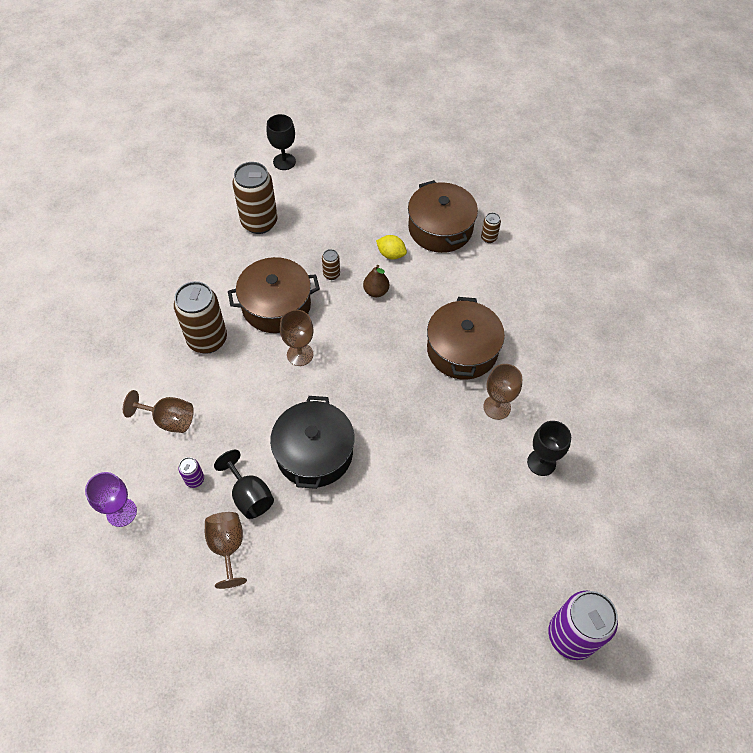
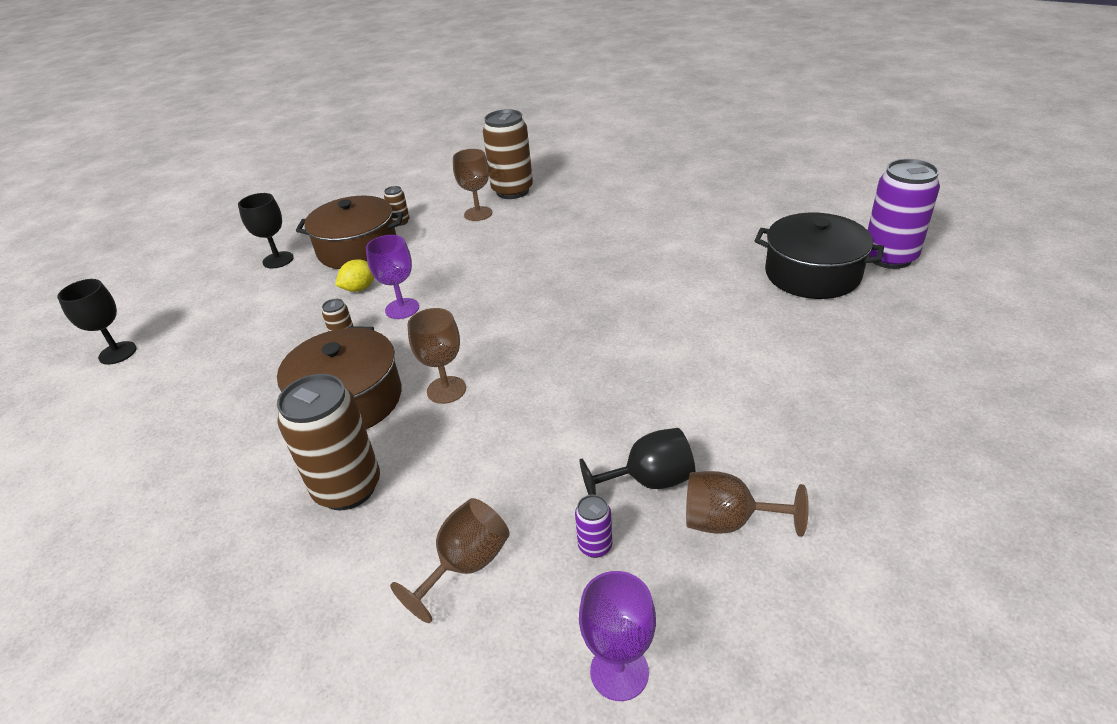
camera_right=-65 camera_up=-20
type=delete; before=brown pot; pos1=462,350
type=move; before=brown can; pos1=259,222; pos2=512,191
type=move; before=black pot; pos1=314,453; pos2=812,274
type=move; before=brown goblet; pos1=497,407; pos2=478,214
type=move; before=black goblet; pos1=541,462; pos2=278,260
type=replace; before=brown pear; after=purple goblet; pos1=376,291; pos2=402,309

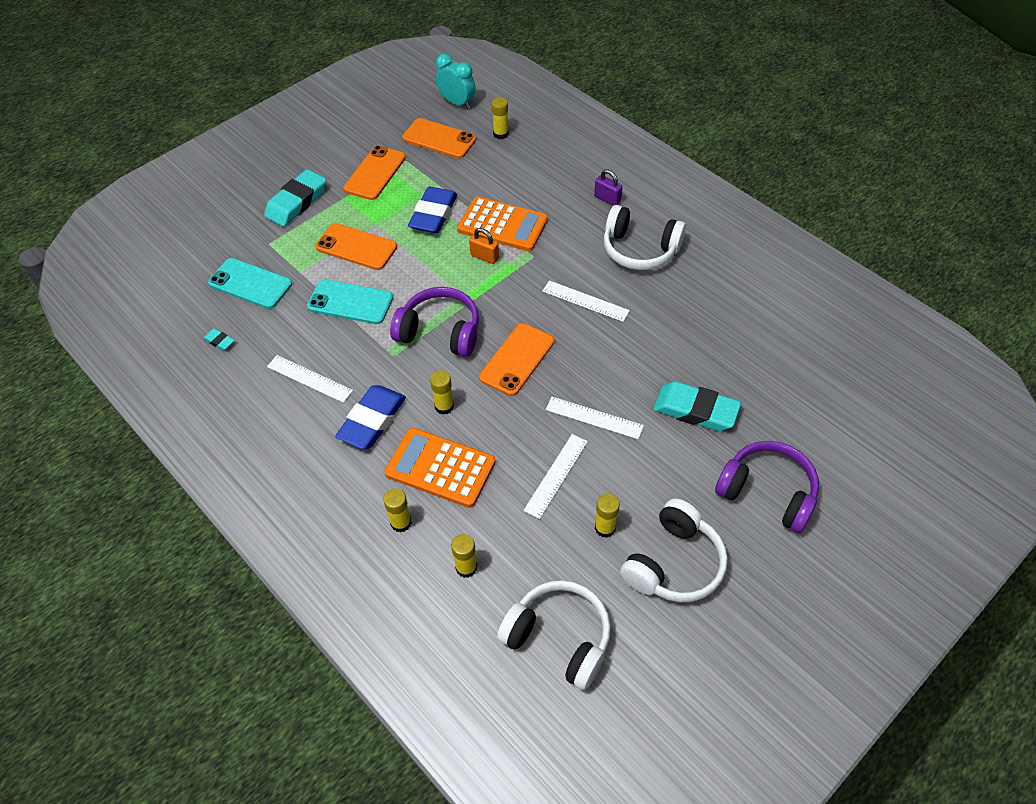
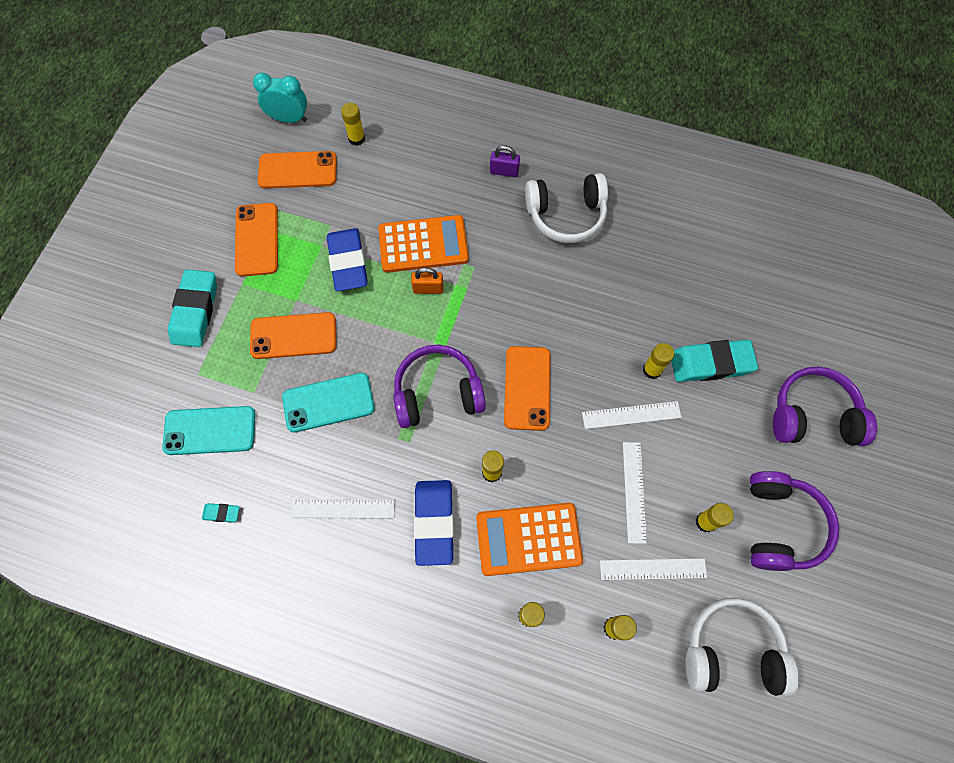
camera_right=-30 camera_up=15
type=insert; after=yellow glue stick; pos2=652,370
type=move; before=white ruler; pos1=585,301; pos2=653,569
type=recolor; before=white headphones; after=purple headphones; pos1=674,563; pos2=780,525

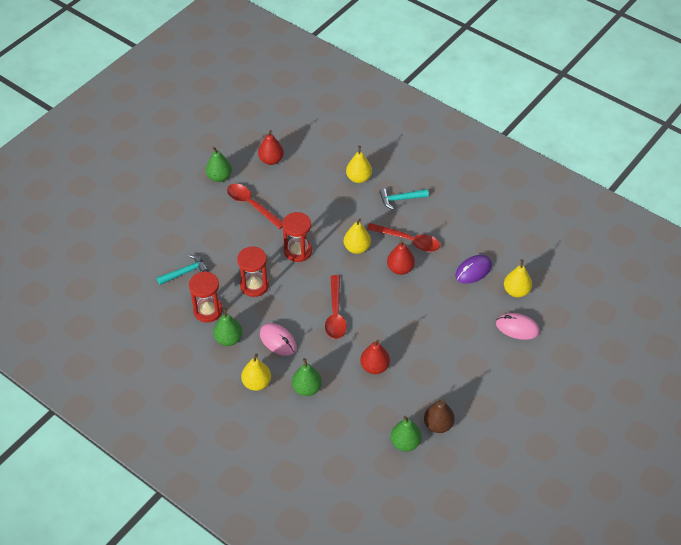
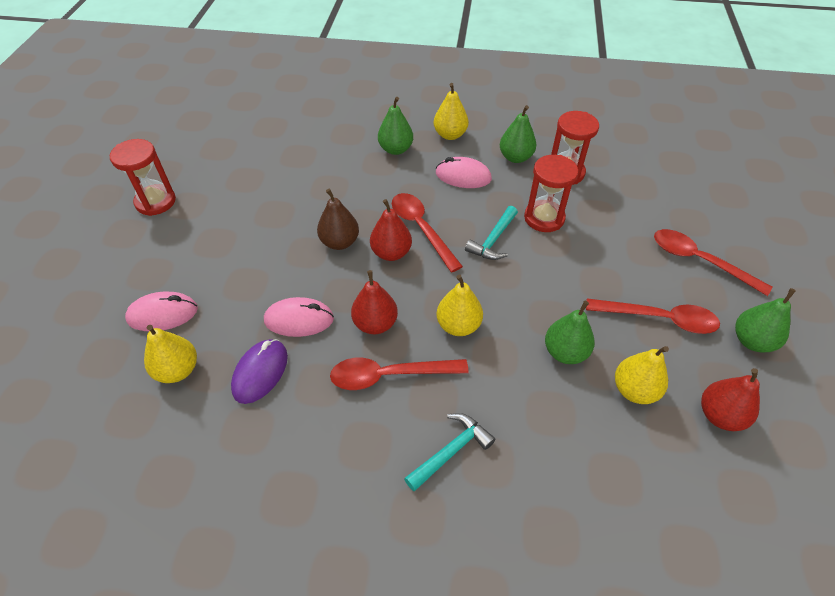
camera_right=150 camera_up=0
type=insert; after=pink mouse; pos2=299,320
type=insert; after=red spoon; pos2=699,261
type=move; before=turquoise hammer; pos1=185,272; pos2=493,240
type=move; before=red hourglass; pos1=298,251; pos2=155,202
type=move; before=yellow pear; pos1=358,178; pos2=634,390
type=move; before=red pear; pos1=374,367; pos2=391,253
type=move; before=green pear; pos1=405,443; pos2=565,352
type=move; before=brown pear; pos1=438,425; pos2=340,242

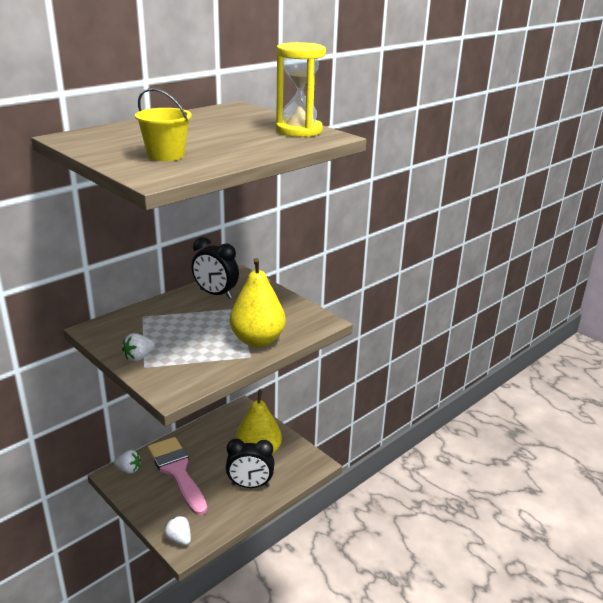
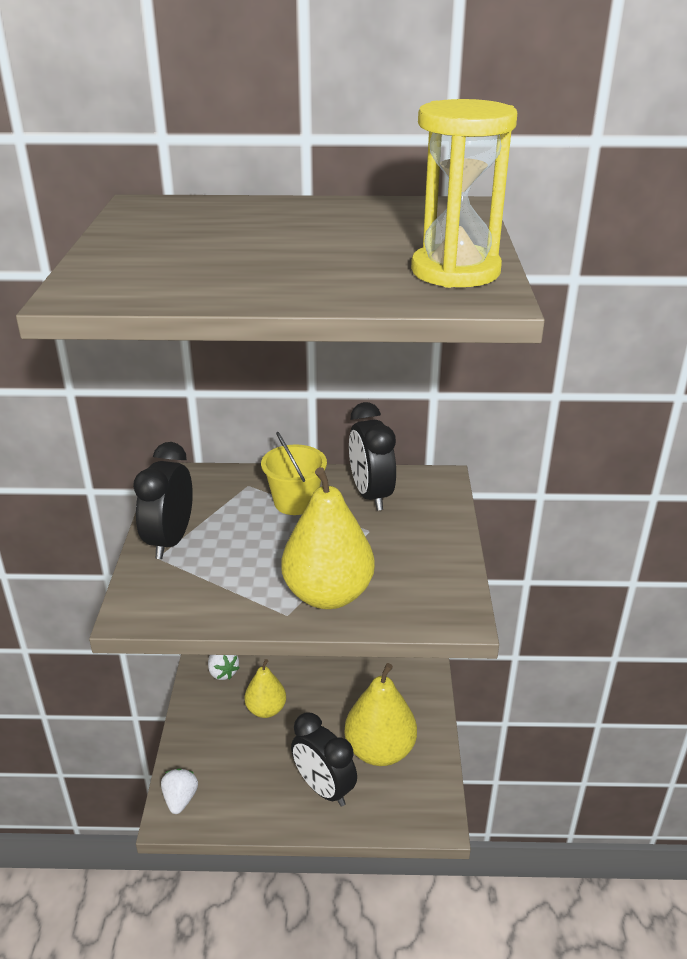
camera_right=45 camera_up=5
type=move; before=yellow bucket; pos1=166,155; pos2=295,502
type=replace; before=white strawberry; after=black clock; pos1=139,357; pos2=170,541
type=replace; before=pink brush; after=yellow pear; pos1=177,471; pos2=266,709

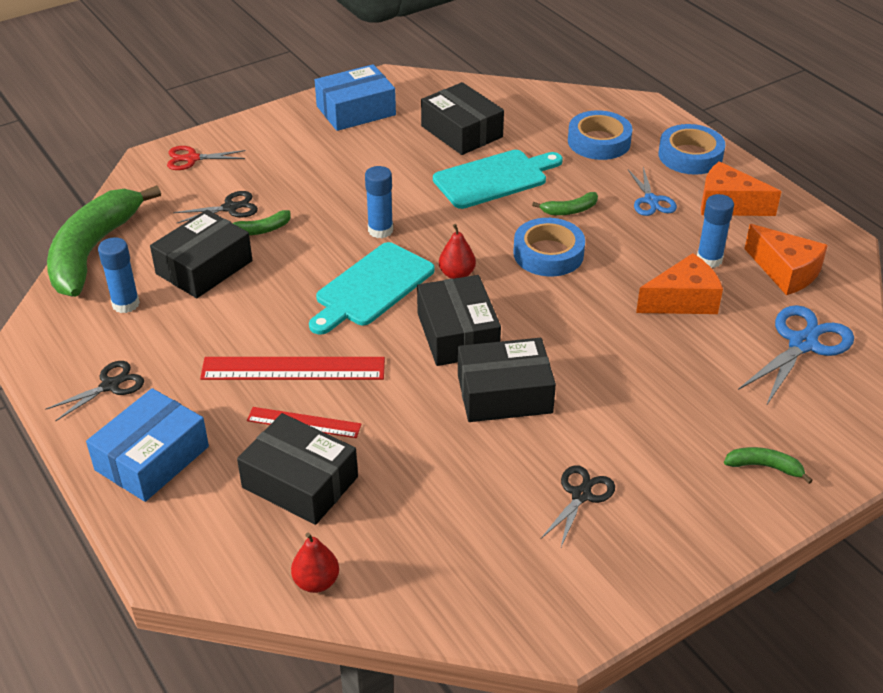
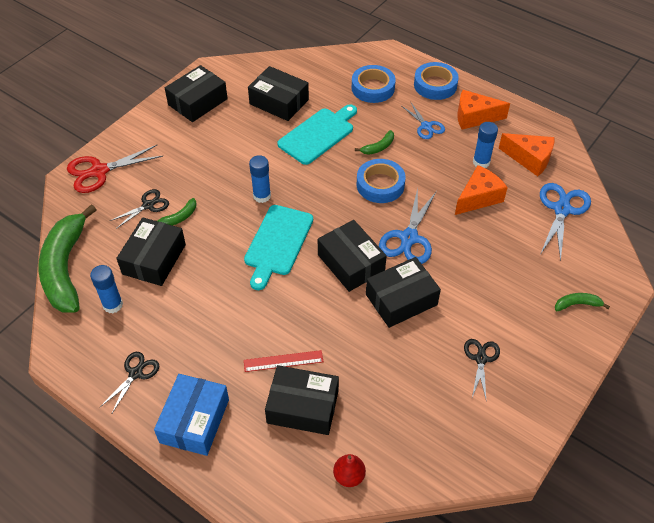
camera_right=-20 camera_up=10
type=delete; before=red ruler; pos1=293,368
type=delete; before=red pear; pos1=457,274
type=insert; after=blue scissors; pos2=409,238
type=recolor; before=blue box; after=black box; pos1=356,110; pos2=198,102
type=resize; before=red scissors; pos1=192,159; pos2=99,171; scale=1.63

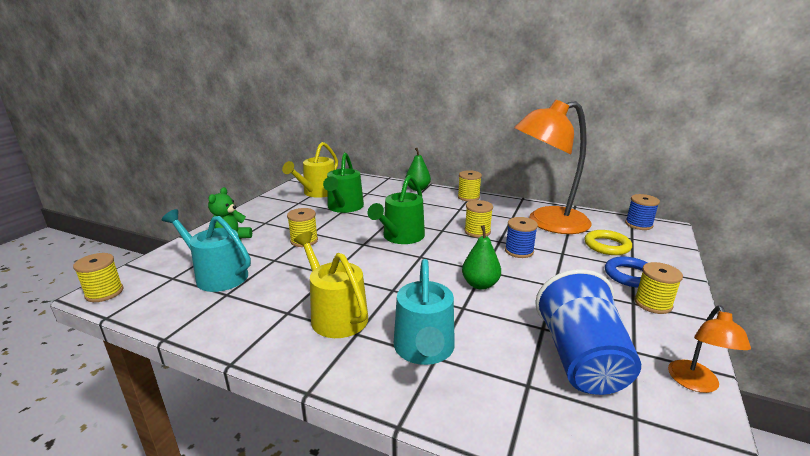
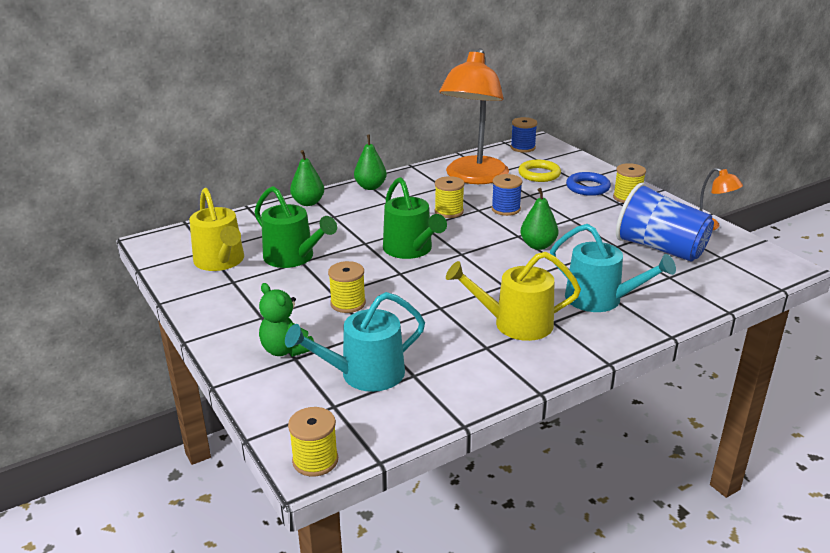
camera_right=-55 camera_up=5
type=replace; before=yellow spool; after=green pear; pos1=468,197; pos2=370,187

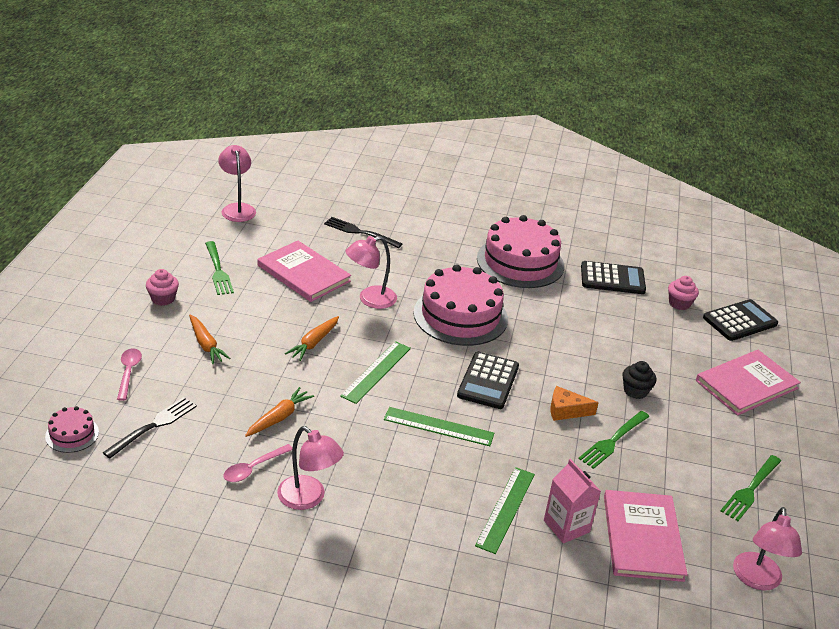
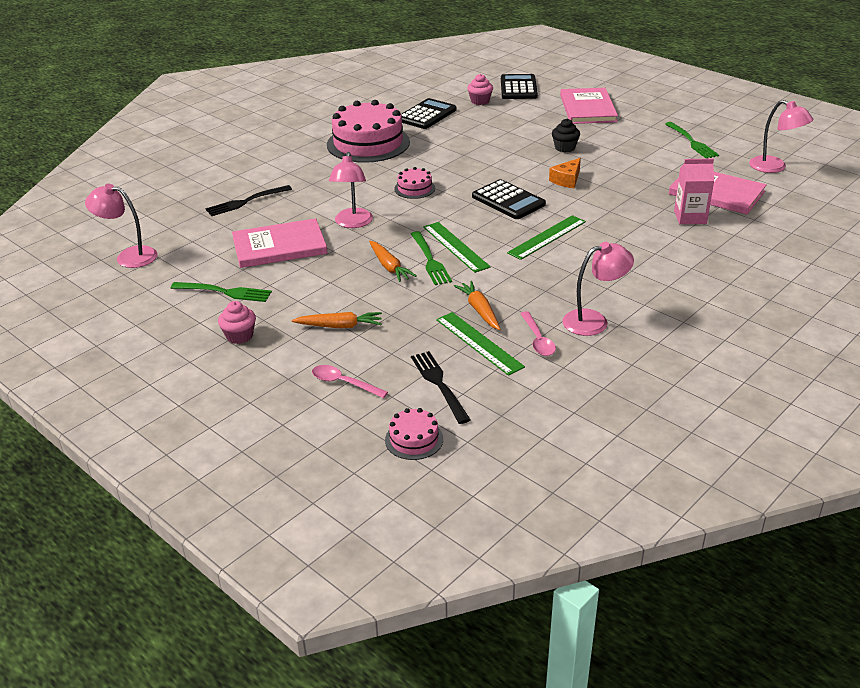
camera_right=-55 camera_up=0
type=move; before=green ruler; pos1=506,509; pos2=479,343
type=move; before=green fork; pos1=613,441; pos2=430,260
type=resize; before=pink cake; pos1=460,315; pos2=414,188; scale=0.45

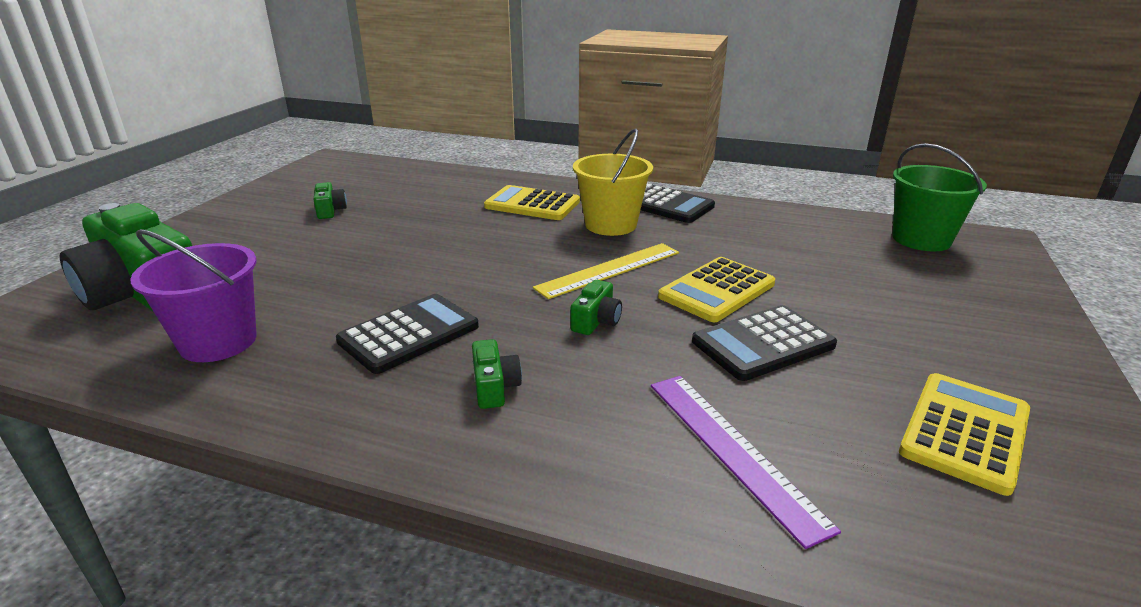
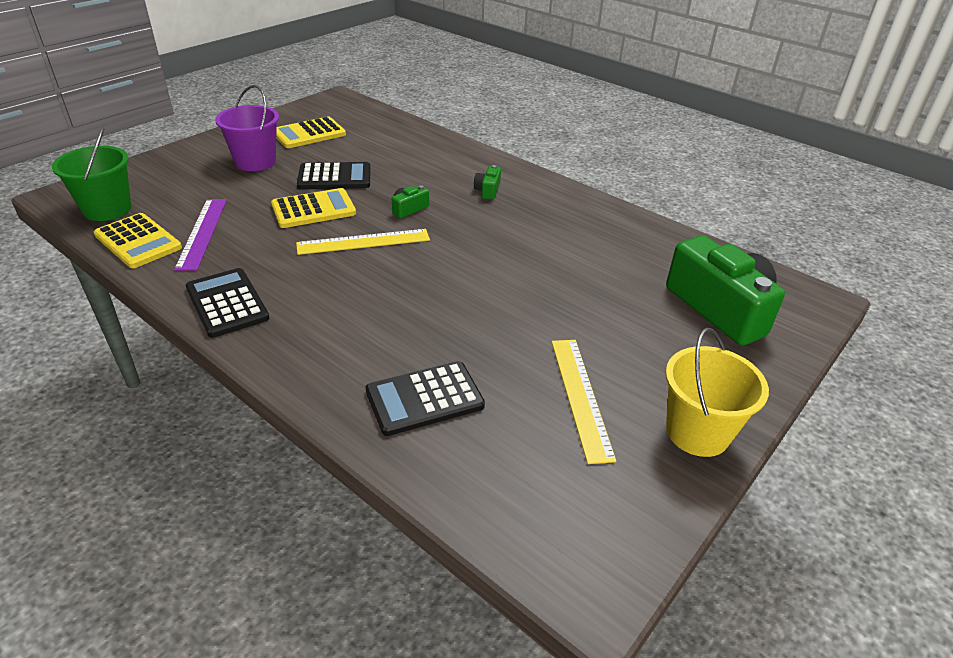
camera_right=-160 camera_up=10
type=move; before=purple bucket; pos1=218,342; pos2=255,162
type=move; before=black calculator; pos1=409,334; pos2=424,399
type=move; before=yellow calculator; pos1=532,204; pos2=138,241
type=move; before=yellow bucket; pos1=610,225; pos2=697,432
type=move; before=purple ruler; pos1=732,450; pos2=202,233
type=replace; before=green camera; after=yellow ruler; pos1=330,210; pos2=580,396

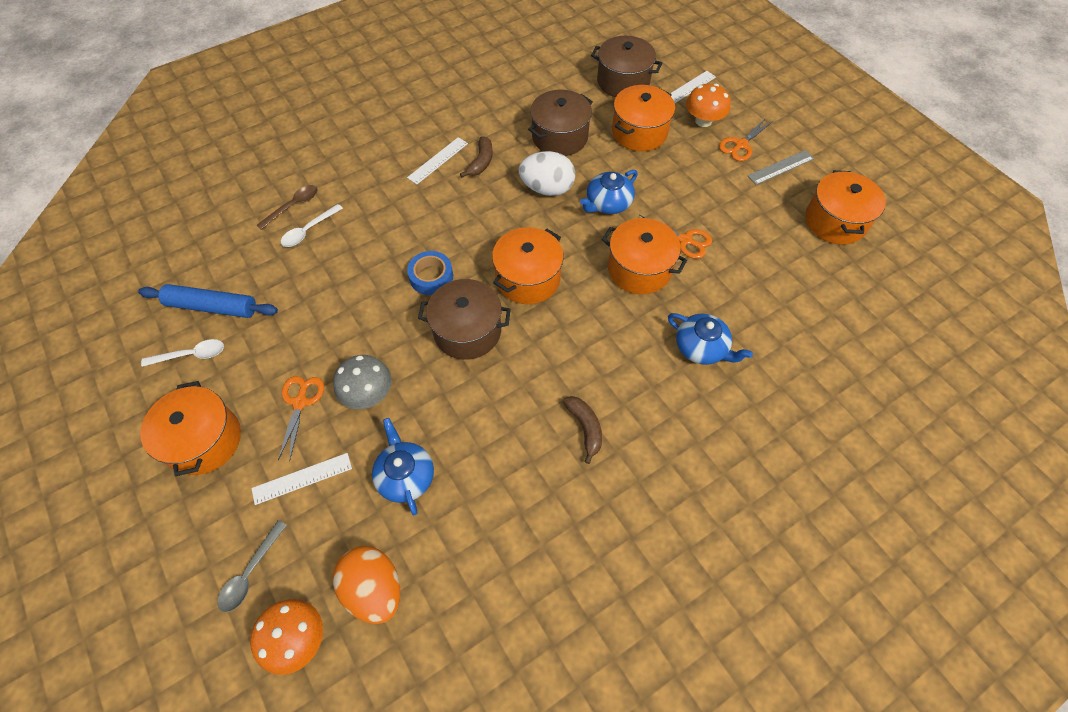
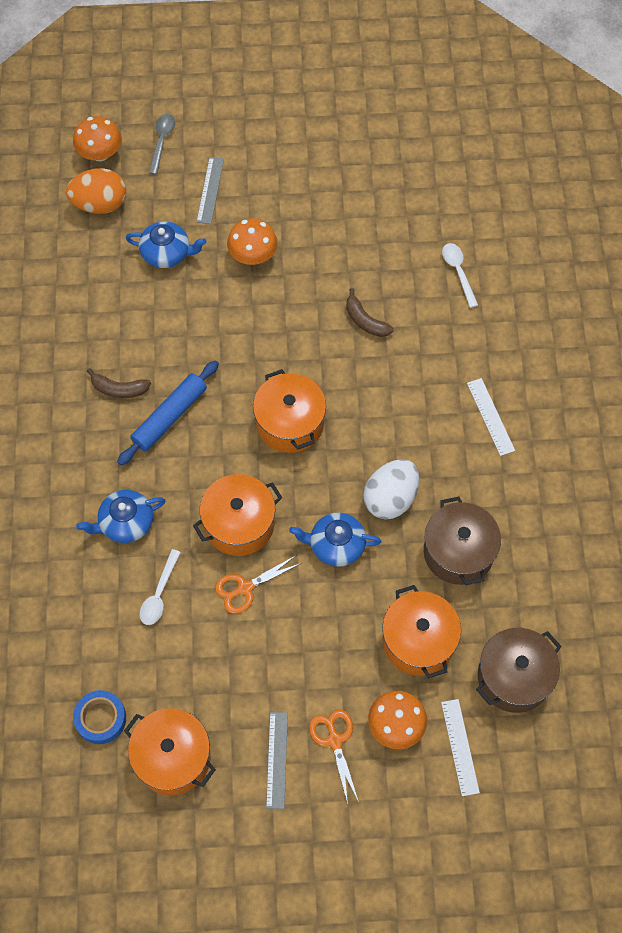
camera_right=120 camera_up=5
type=delete; before=orange pot; pos1=204,440
type=delete; before=brown spoon; pos1=293,206
type=delete; before=orange scissors; pos1=300,402
type=delete; before=brown pot; pos1=467,331
type=move; before=blue rolling pin; pos1=212,306; pos2=170,417
type=move; before=white spoon; pos1=191,355; pos2=159,593
type=move; before=blue tape; pos1=431,276; pos2=101,719
type=move; before=brown banana; pos1=481,162; pos2=365,321
type=recolor; before=white ruler; after=grey ruler; pos1=302,478; pos2=210,190
type=recolor; before=grey mushroom; after=orange mushroom; pos1=368,393; pos2=253,255
type=rotate; before=grey spoon; pos1=250,572; pos2=162,141; turn=45
type=rotate; before=blue teapot; pos1=608,203; pos2=336,545; turn=-75

